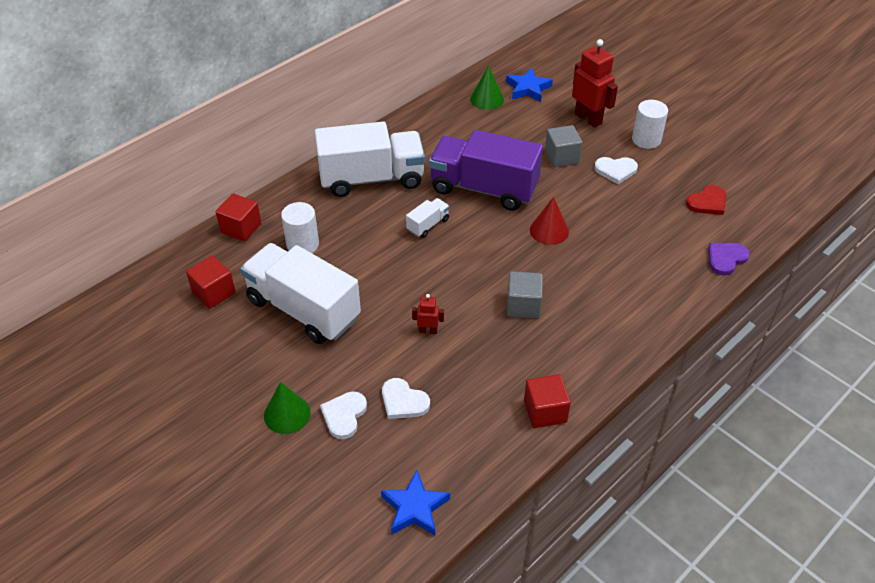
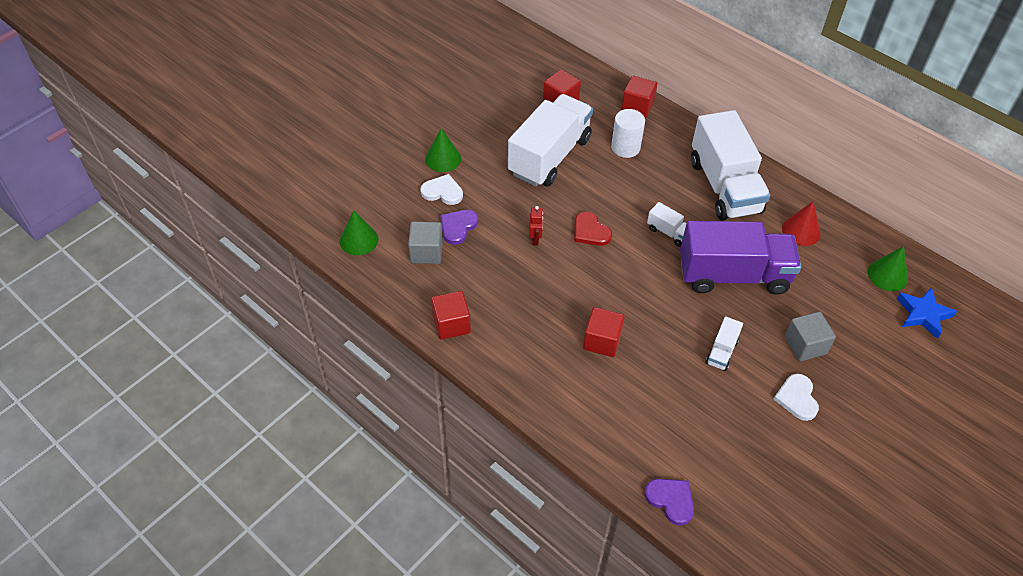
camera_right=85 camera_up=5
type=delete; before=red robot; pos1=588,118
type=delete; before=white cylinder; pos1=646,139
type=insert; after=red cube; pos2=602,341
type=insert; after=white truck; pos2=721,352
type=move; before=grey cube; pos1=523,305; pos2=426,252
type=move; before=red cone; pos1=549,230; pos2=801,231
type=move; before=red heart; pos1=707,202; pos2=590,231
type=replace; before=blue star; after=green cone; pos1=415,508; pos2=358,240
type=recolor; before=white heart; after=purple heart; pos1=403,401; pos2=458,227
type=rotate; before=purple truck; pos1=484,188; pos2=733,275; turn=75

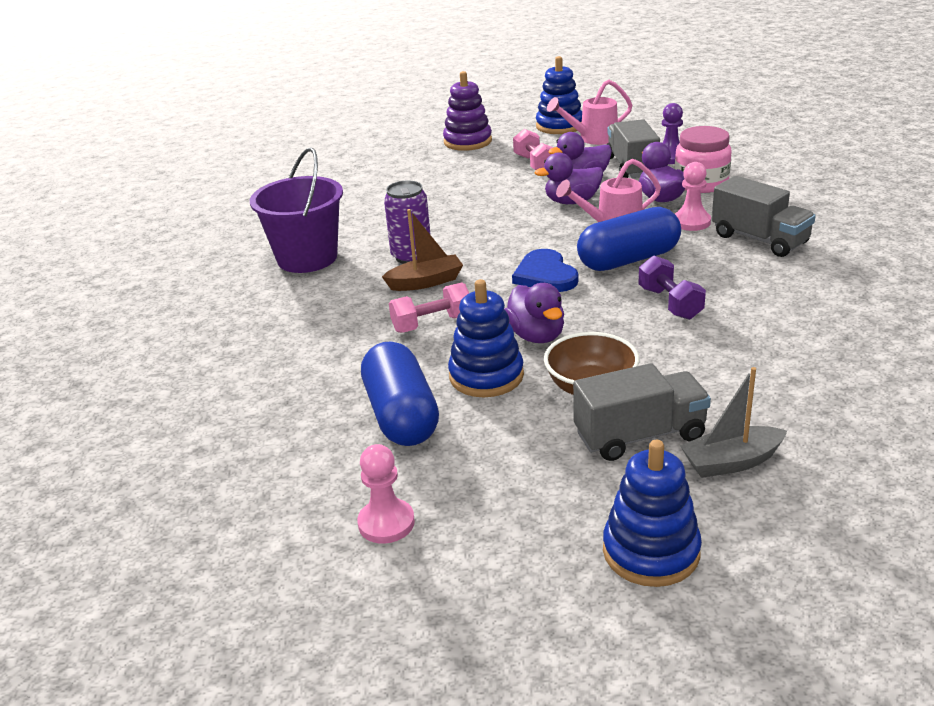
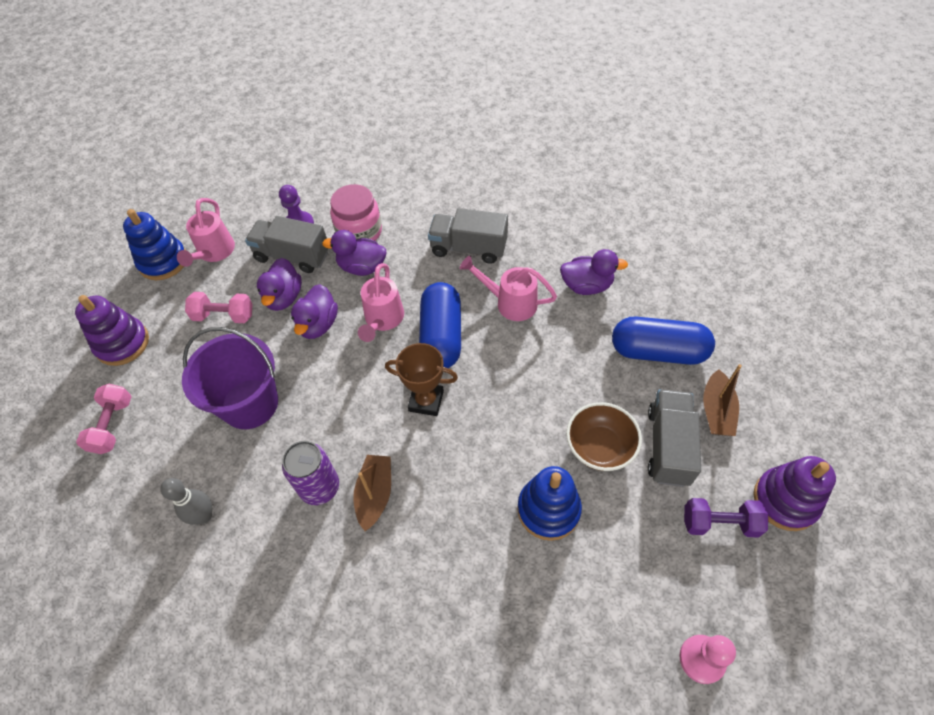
camera_right=-65 camera_up=25
type=delete; before=pink pawn; pos1=691,222
type=insert; after=grey bowling pin; pos2=204,516
type=insert; after=pink watering can; pos2=510,303
type=move; before=purple bucket; pos1=307,258; pos2=250,404
type=move; before=blue capsule; pos1=401,415; pos2=658,351
type=move; before=pink dumbbell; pos1=432,324; pos2=112,425
type=move; before=purple duck; pos1=536,336; pos2=586,286
type=move; before=purple dumbbell; pos1=670,303; pos2=719,523
type=replace; before=blue heart; after=brown trophy; pos1=545,275; pos2=426,401
type=recolor; before=blue stacking toy; after=purple stacking toy; pos1=651,552; pos2=785,500
type=recolor; before=grey boat; after=brown boat; pos1=731,462; pos2=716,411
type=rotate; before=grey truck; pos1=759,239; pos2=468,248; turn=-150

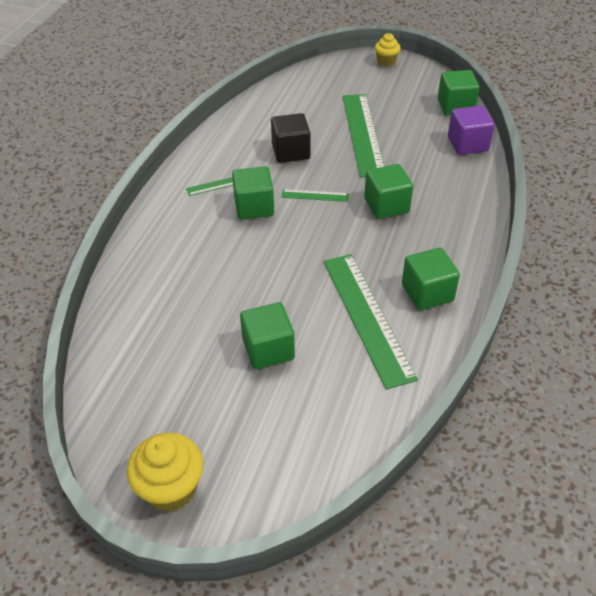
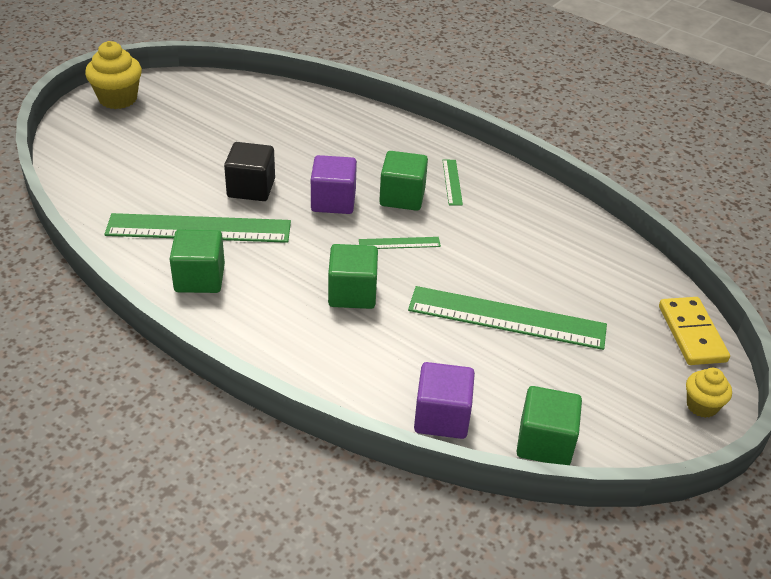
camera_right=105 camera_up=-5
type=delete; before=green cube; pos1=268,349
type=insert; after=purple cube; pos2=333,201
type=insert; after=yellow domino; pos2=691,333
type=move; before=black cube; pos1=291,152; pos2=251,188
type=rotate; before=green ruler; pos1=315,195; pos2=399,243; turn=60

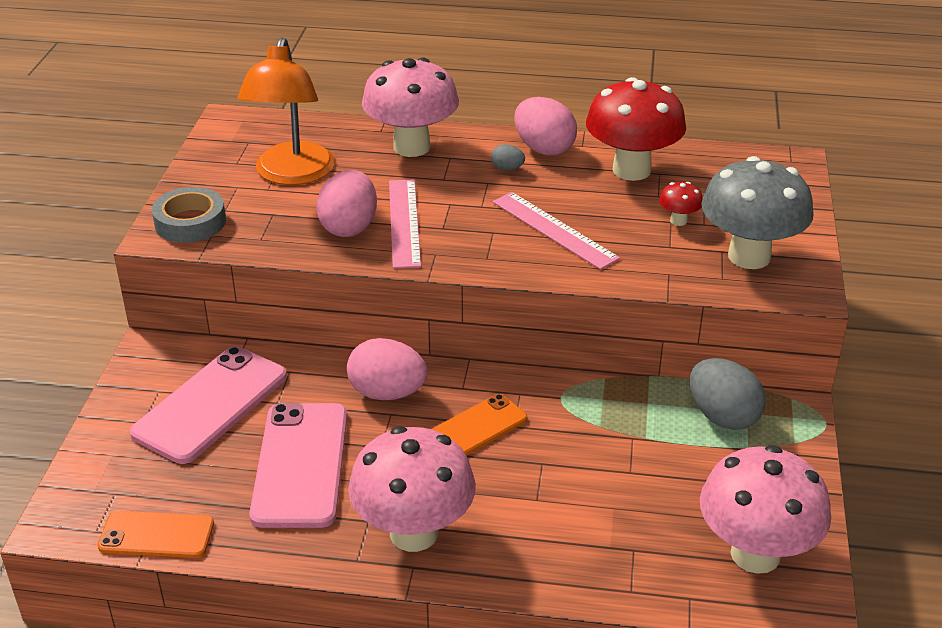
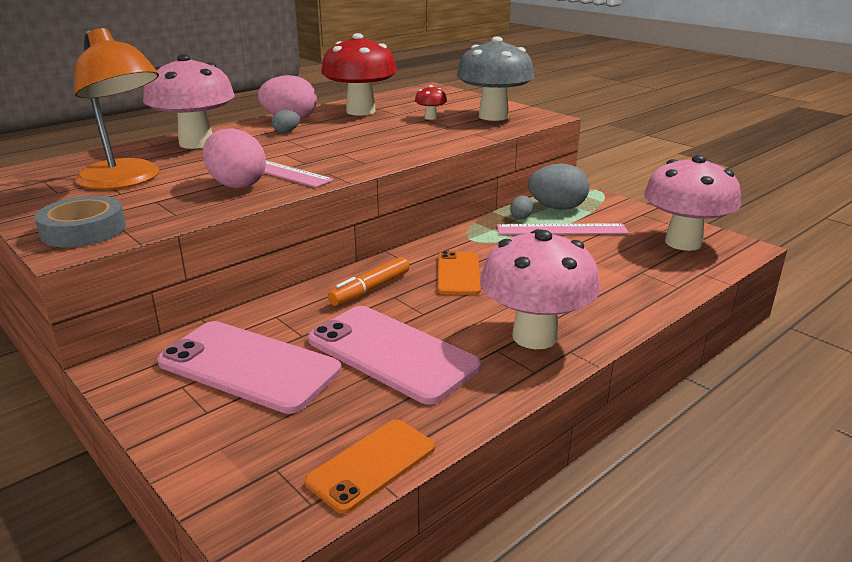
camera_right=-50 camera_up=-10
type=insert; after=grey egg; pos2=521,217
type=move; before=pink ruler; pos1=554,229; pos2=561,229
type=replace; before=pink egg; after=orange marker; pos1=387,393; pos2=370,289
type=rotate; before=pink phone; pos1=210,404; pos2=249,366; turn=-45

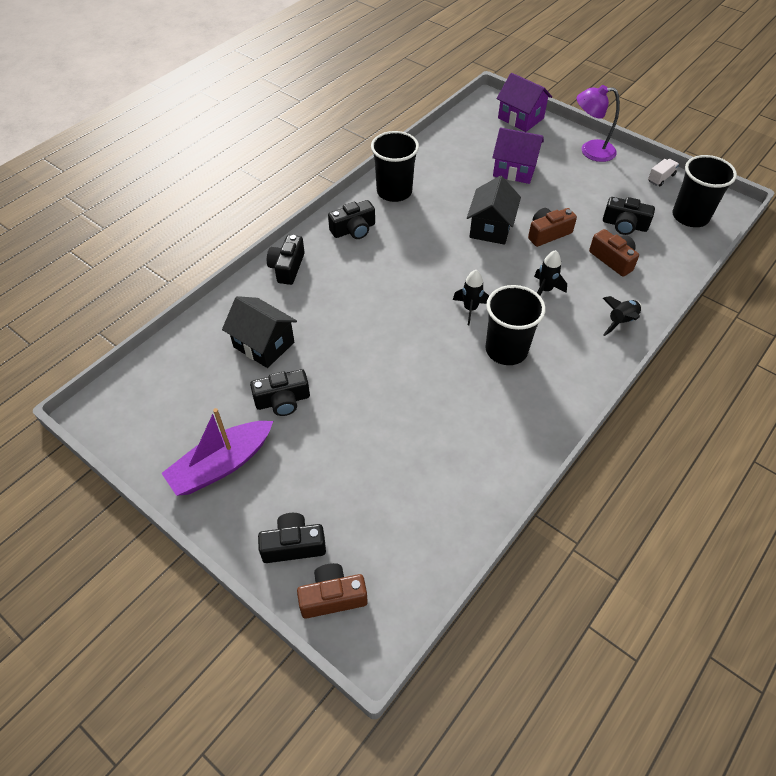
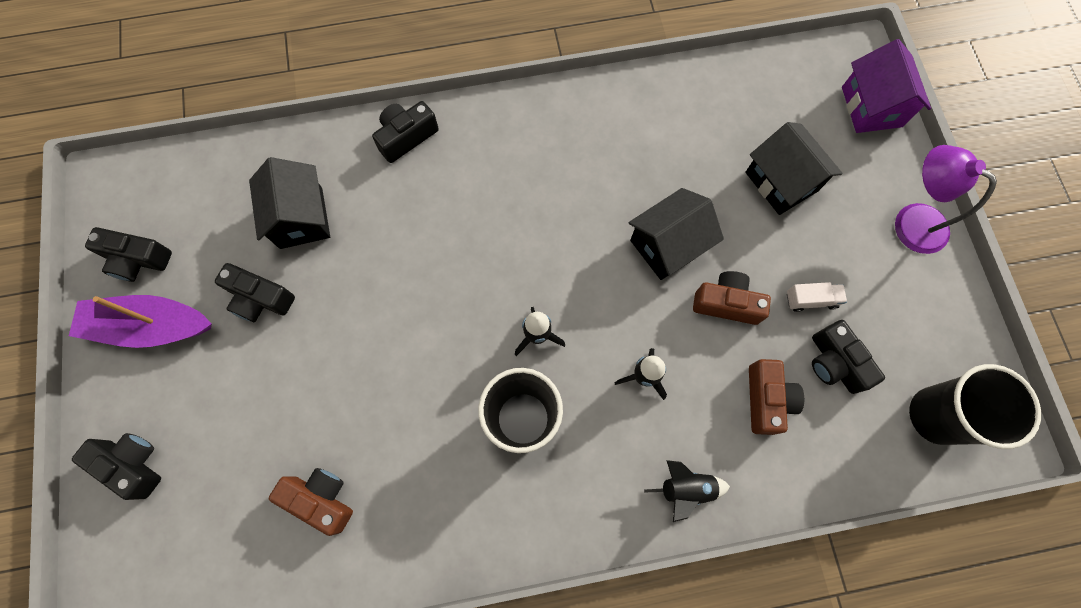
camera_right=40 camera_up=20
type=delete; before=black cup; pos1=394,192
type=move; before=brown camera; pos1=332,597; pos2=321,499
type=move; before=black camera; pos1=353,230; pos2=137,259
type=move; before=white truck; pos1=661,178; pos2=811,300
type=recolor; before=purple house; after=black house; pos1=514,170; pos2=781,181

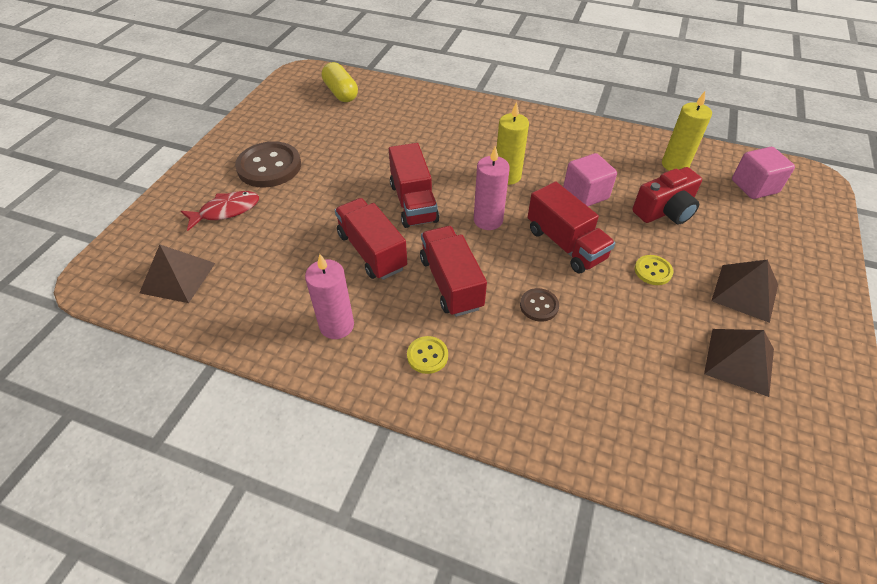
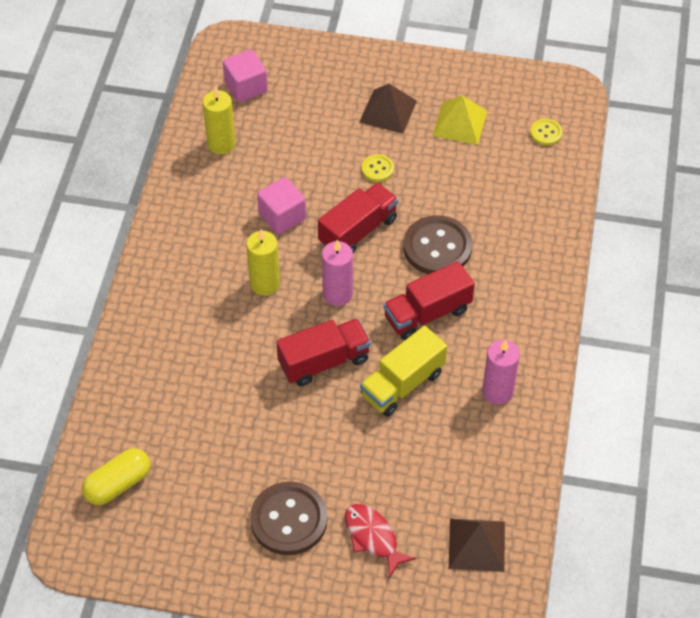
camera_right=-100 camera_up=5
type=delete; before=red camera; pos1=665,211
type=move; before=yellow button; pos1=427,356; pos2=546,133
type=recolor; before=red truck; after=yellow truck; pos1=372,251; pos2=402,384
type=recolor; before=brown pyramid; after=yellow pyramid; pos1=739,361; pos2=460,123
type=resize; before=brown button; pos1=539,306; pos2=437,247; scale=2.04

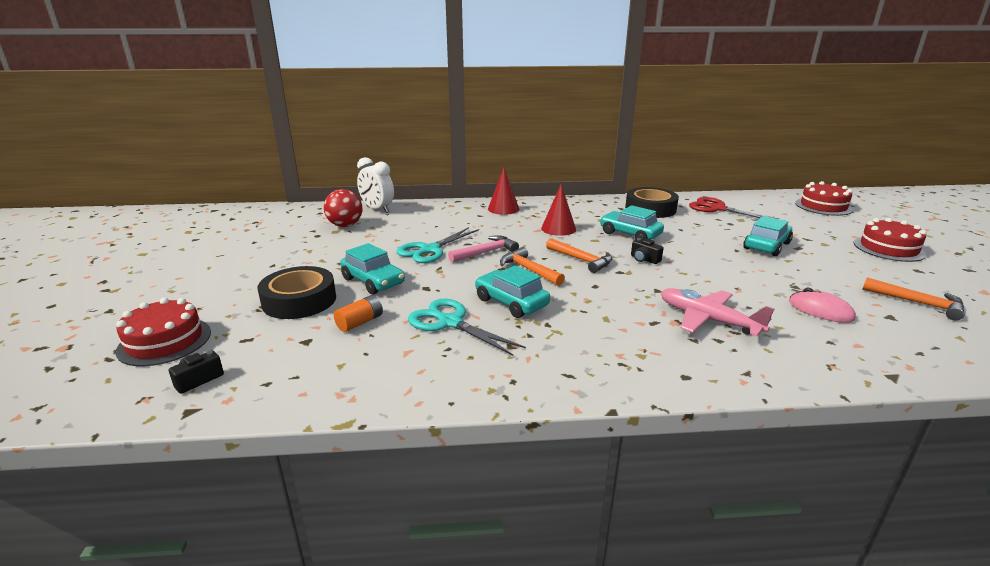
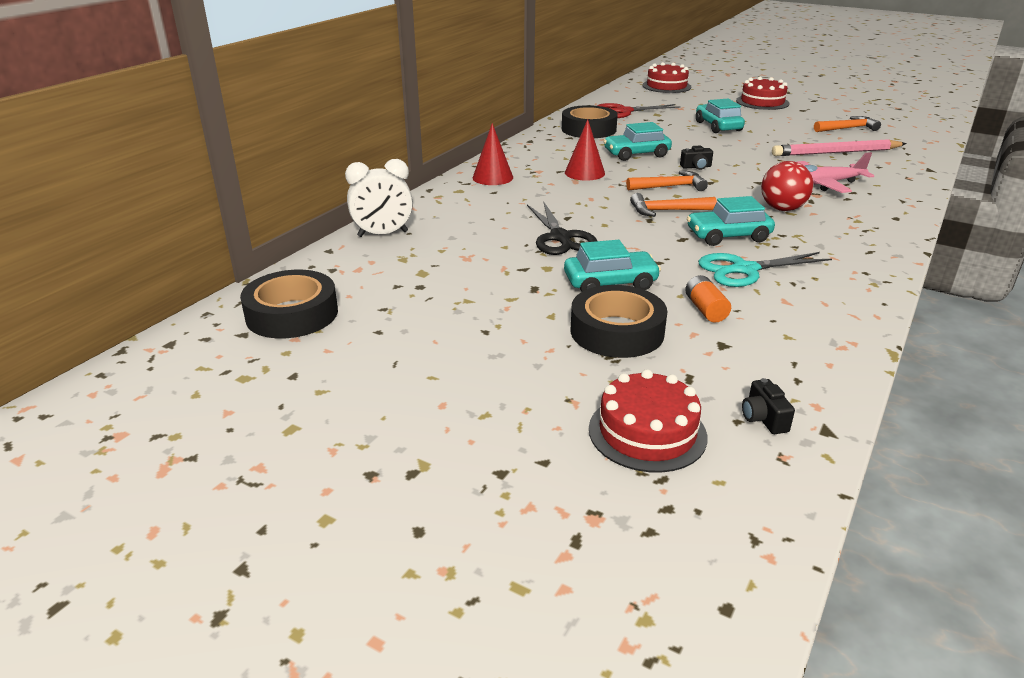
camera_right=-55 camera_up=5
type=delete; before=pink hammer; pos1=486,252
type=insert; after=black tape; pos2=292,314
type=move; before=red ball; pos1=345,225; pos2=782,209
type=replace; before=pink mouse; after=pink pencil; pos1=820,310; pos2=836,152
type=recolor; before=turquoise scissors; after=black scissors; pos1=430,250; pos2=560,237

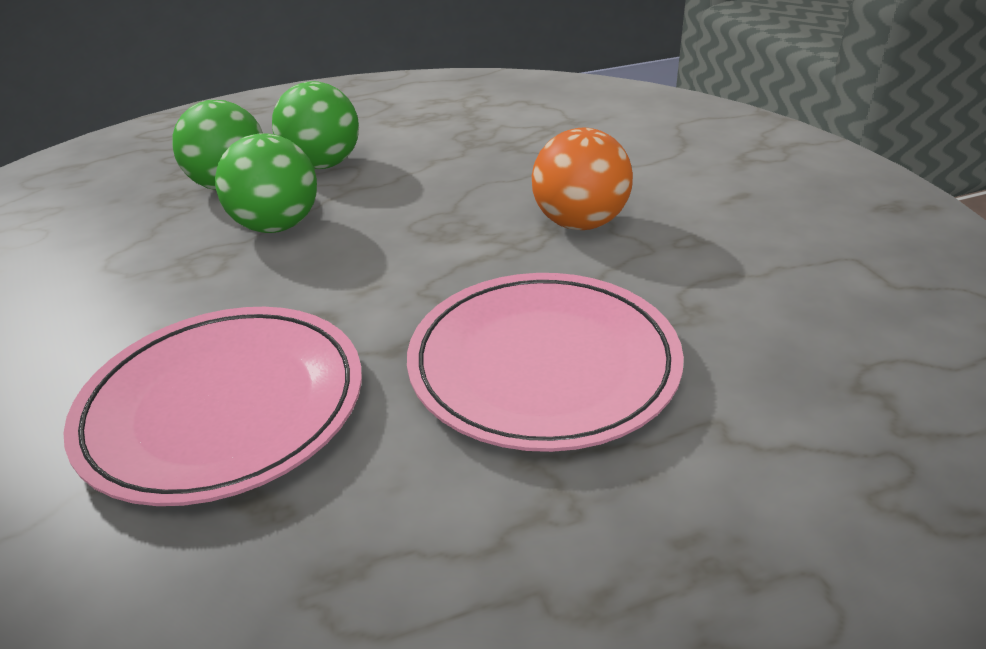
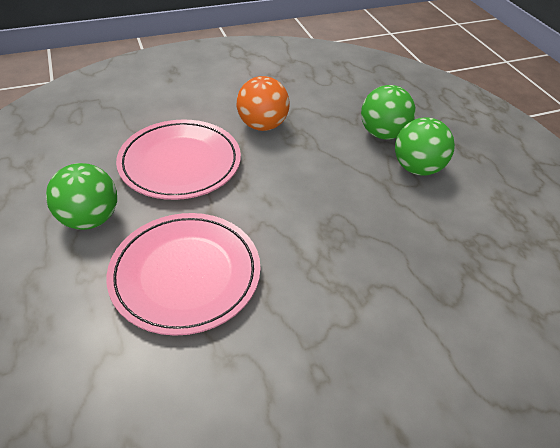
camera_right=85 camera_up=10
type=move; before=green ball; pos1=277,226; pos2=90,219
type=move; before=orange ball; pos1=580,223; pos2=262,125

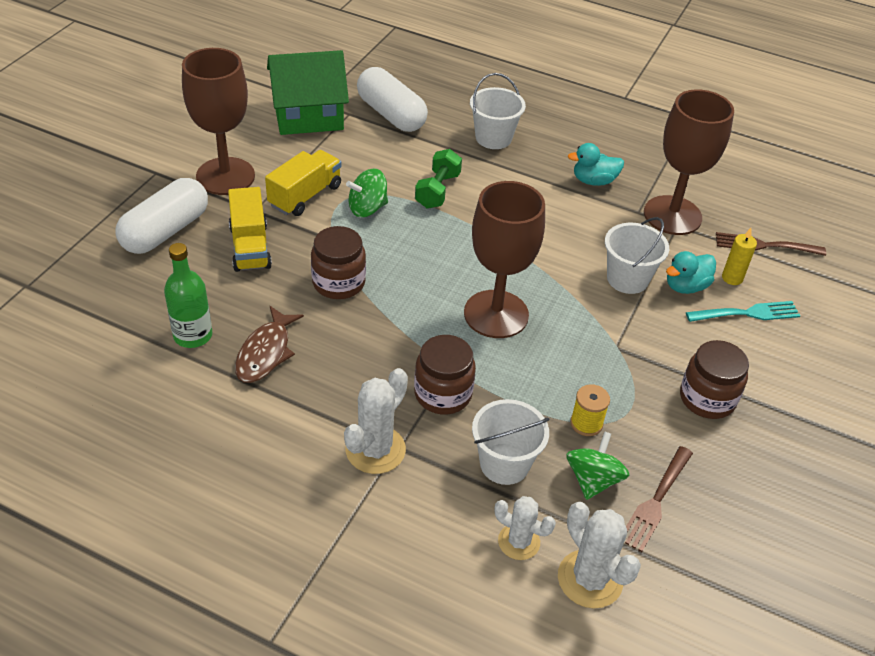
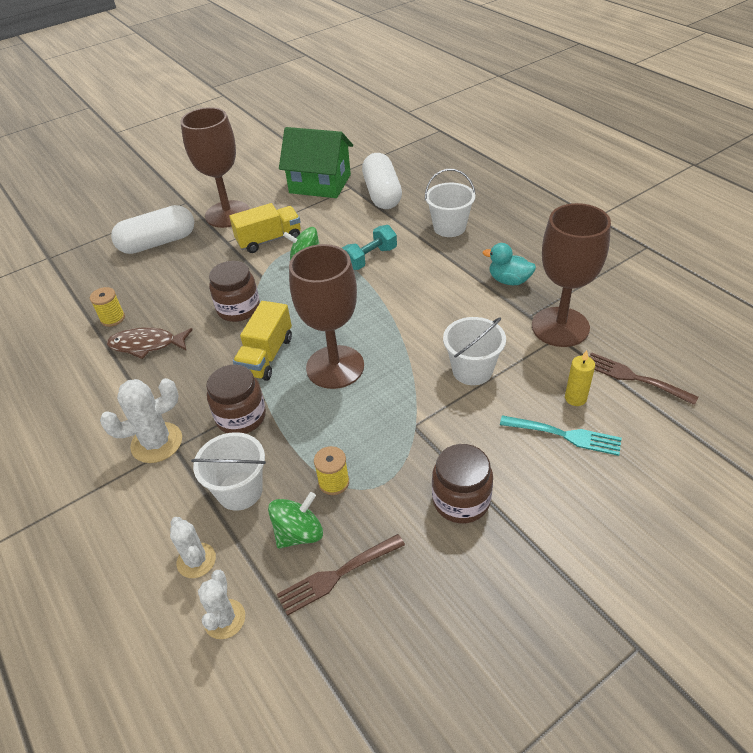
camera_right=35 camera_up=0
type=delete; before=turquoise duck; pos1=686,286
type=move; before=yellow truck; pos1=250,247; pos2=266,356
type=replace; before=green bottle; after=yellow spool; pos1=193,335; pos2=112,318
type=recolor; before=green dumbbell; after=turquoise dumbbell; pos1=437,191; pos2=370,258
type=rotate; before=brown fish; pos1=265,352; pos2=147,345; turn=45
type=resize; before=white cactus; pos1=590,579; pos2=224,619; scale=0.66

